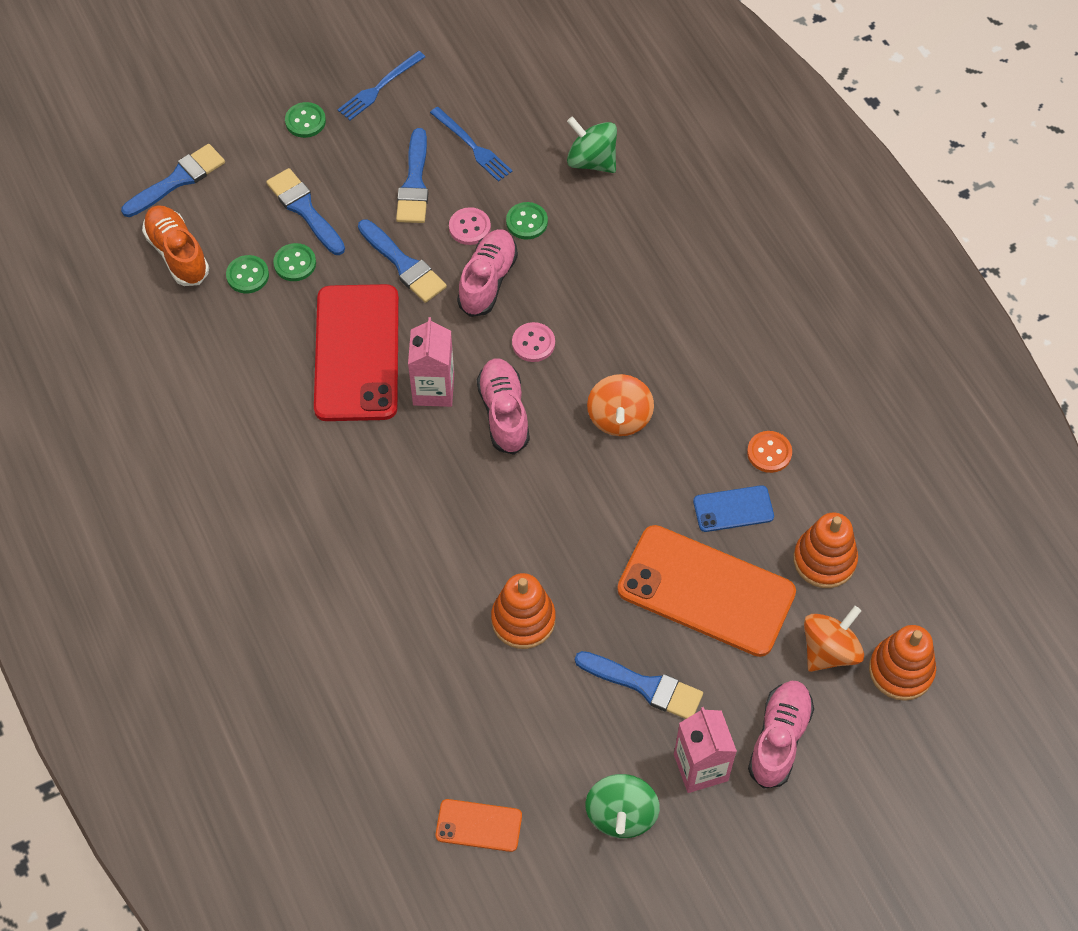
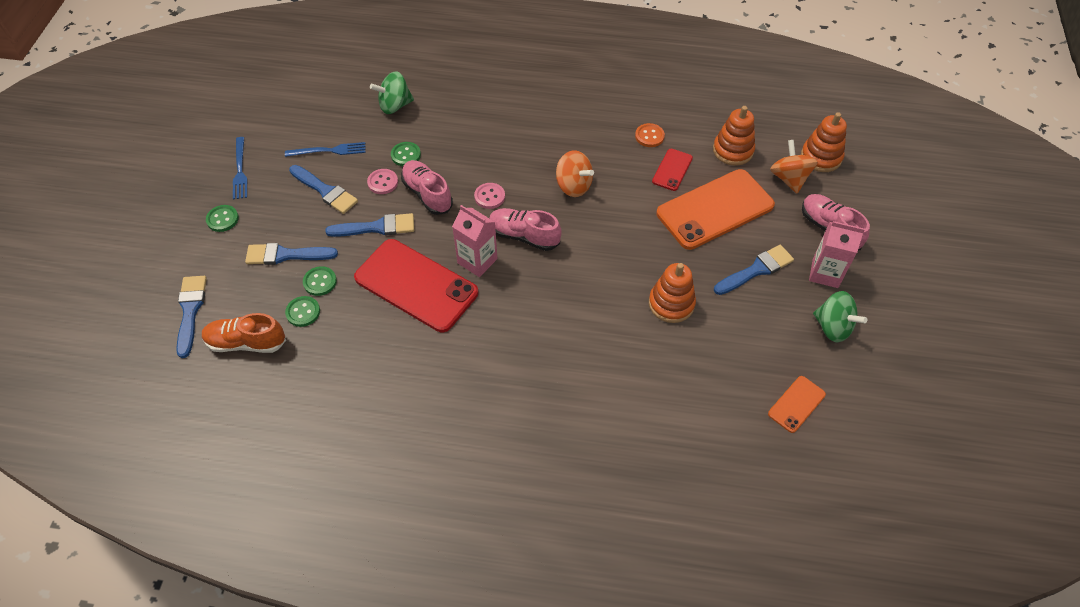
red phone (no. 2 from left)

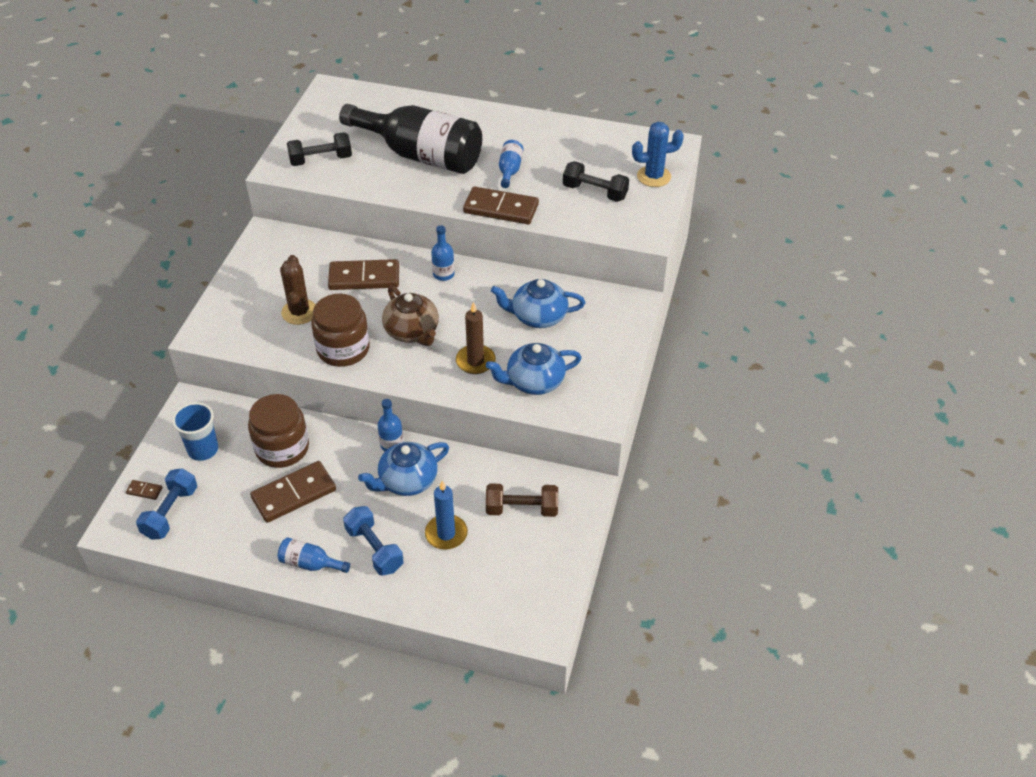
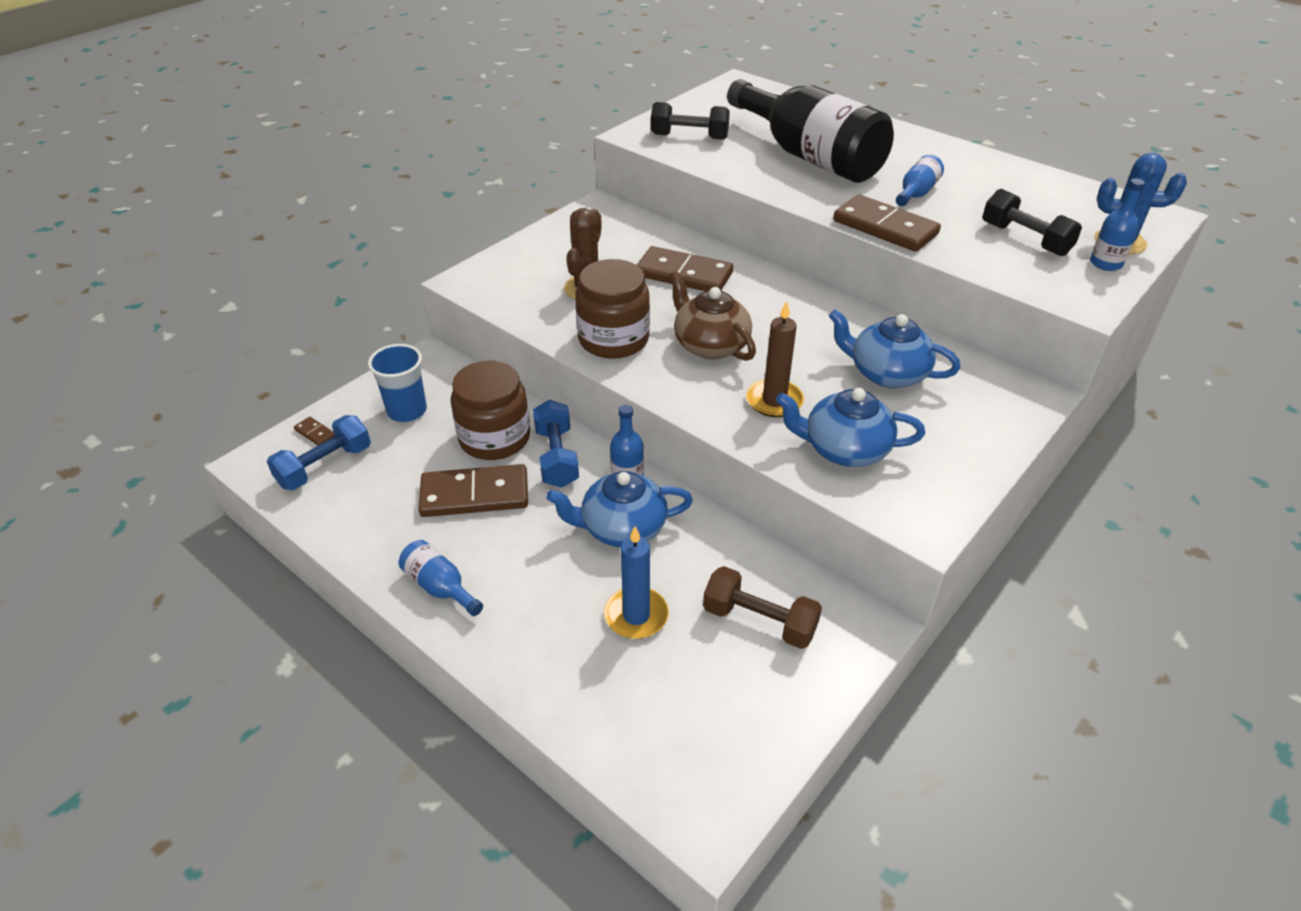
blue bottle (no. 4 from left); brown teapot; blue dumbbell (no. 2 from left)

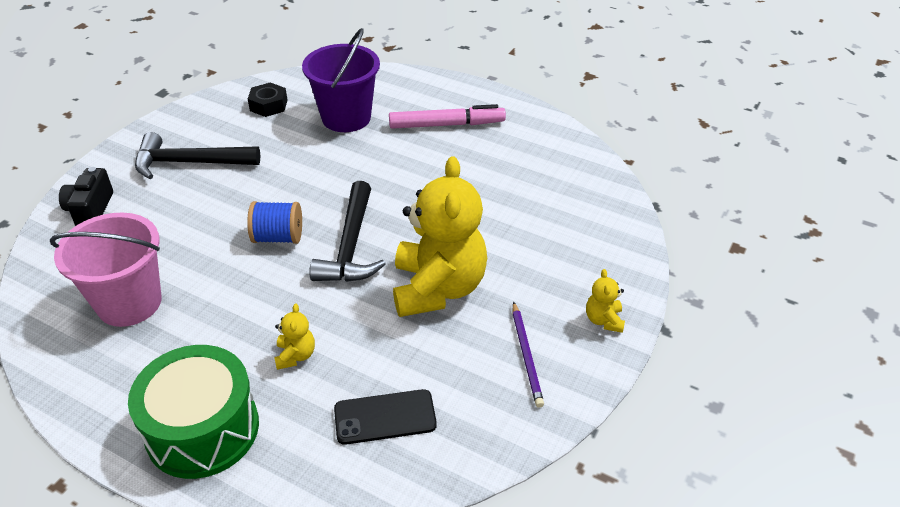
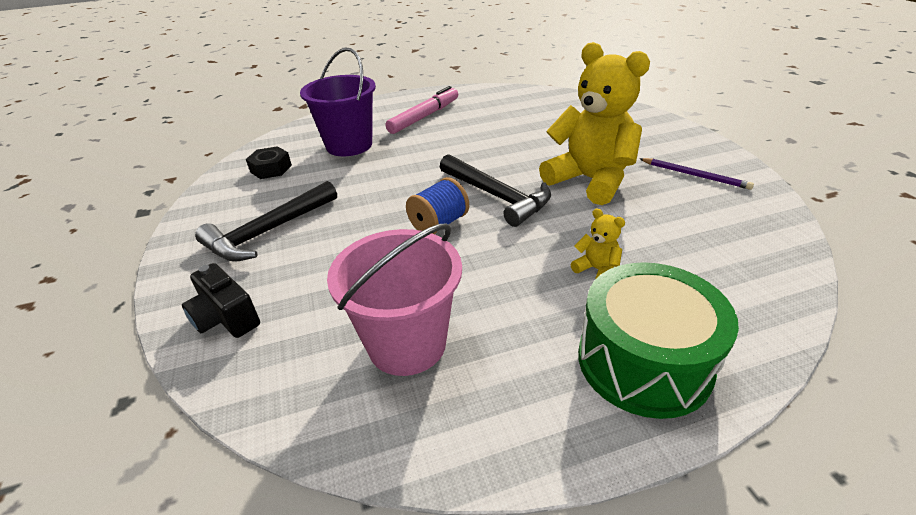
yellow teddy bear (no. 3 from left in the first image); black phone

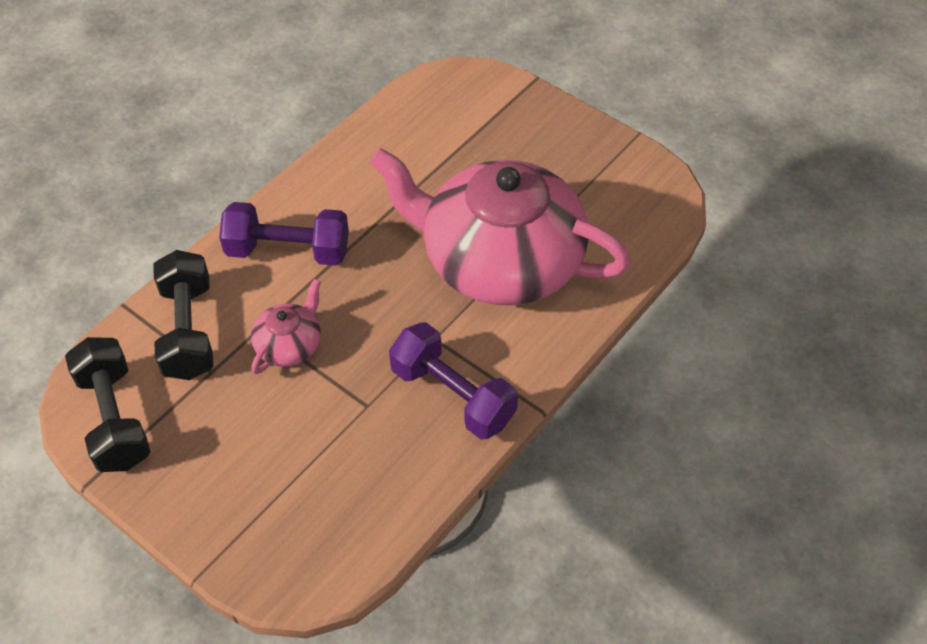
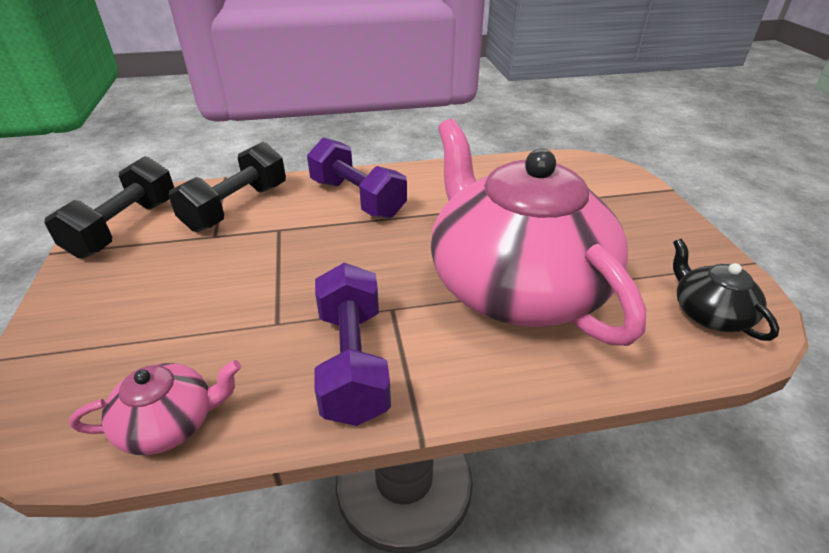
pink teapot (no. 1 from left); black teapot

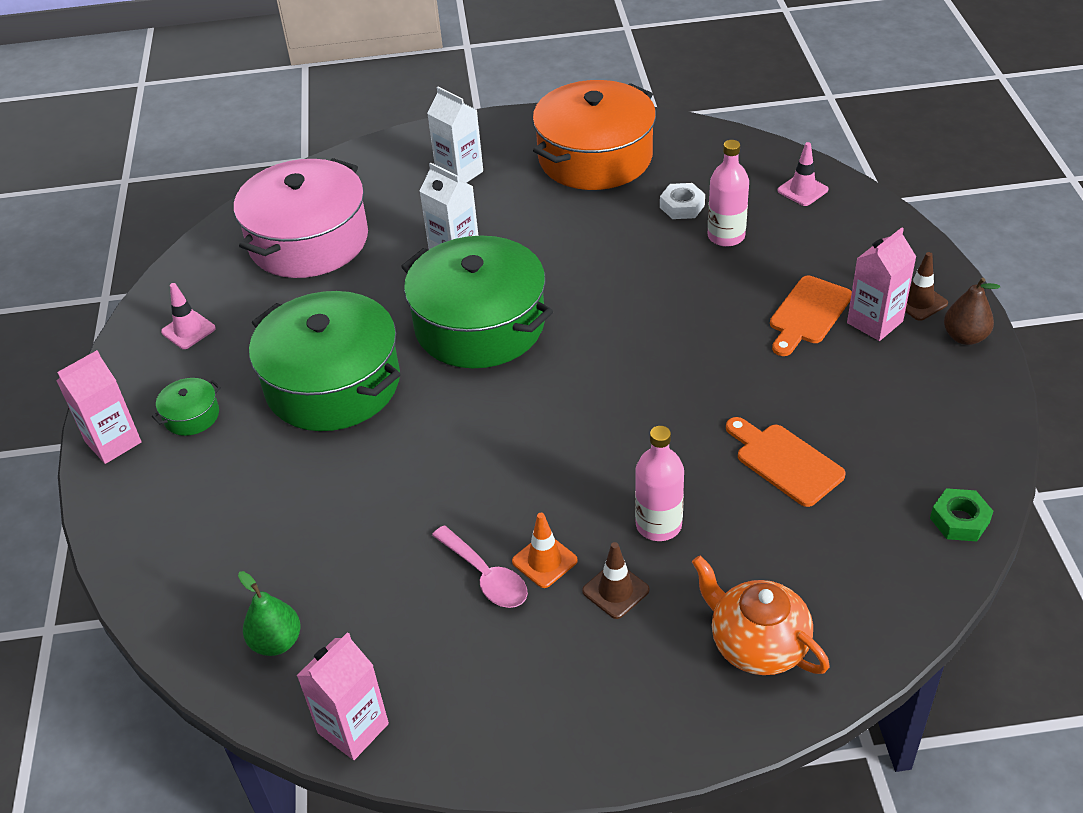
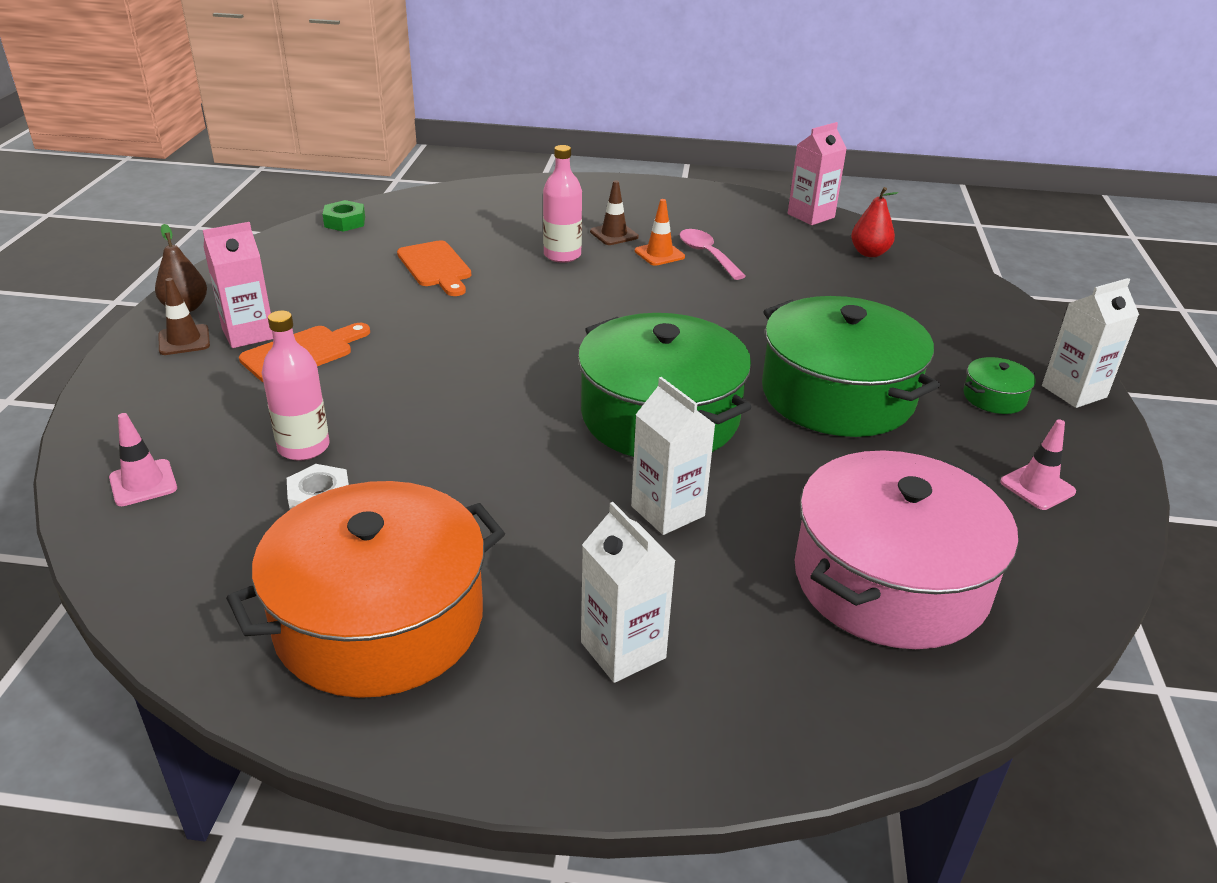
white carton (no. 3 from left); orange teapot; red pear

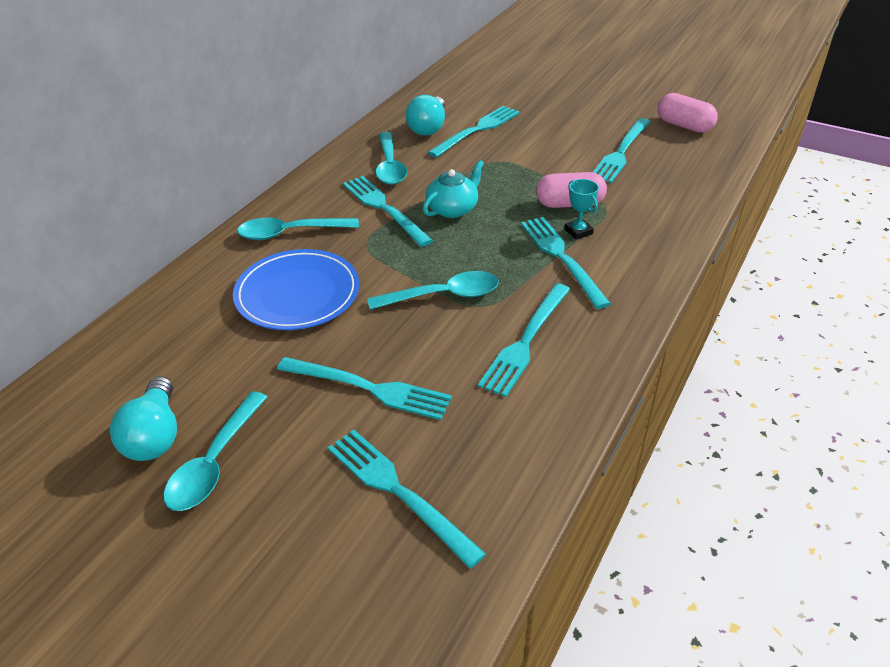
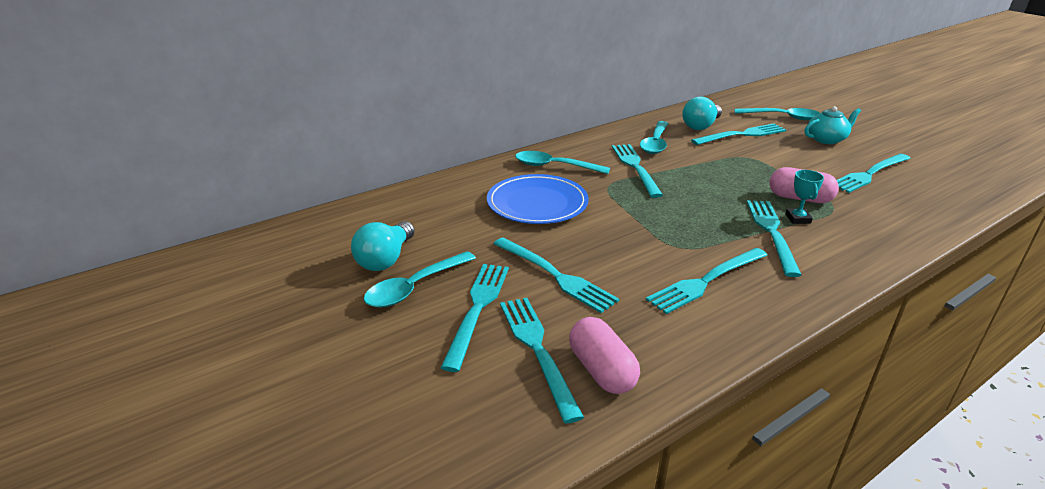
pink capsule (no. 1 from left); turquoise teapot; turquoise spoon (no. 4 from left); turquoise fork (no. 1 from left)

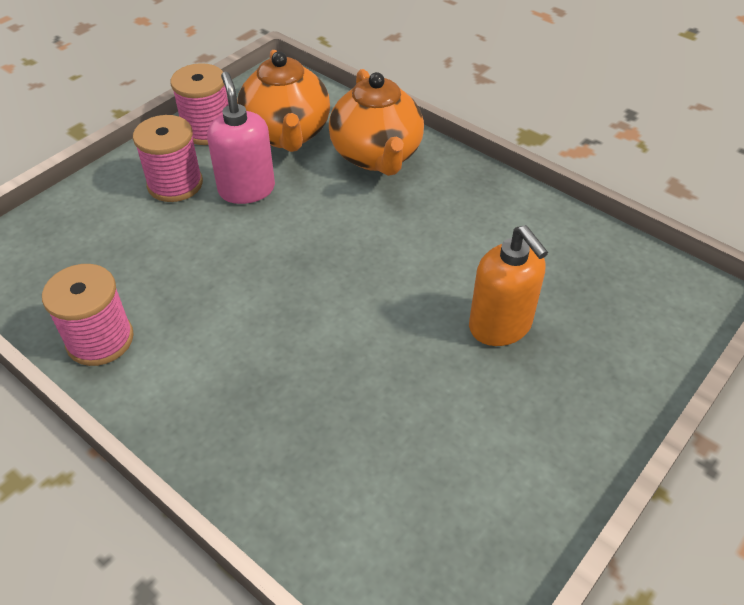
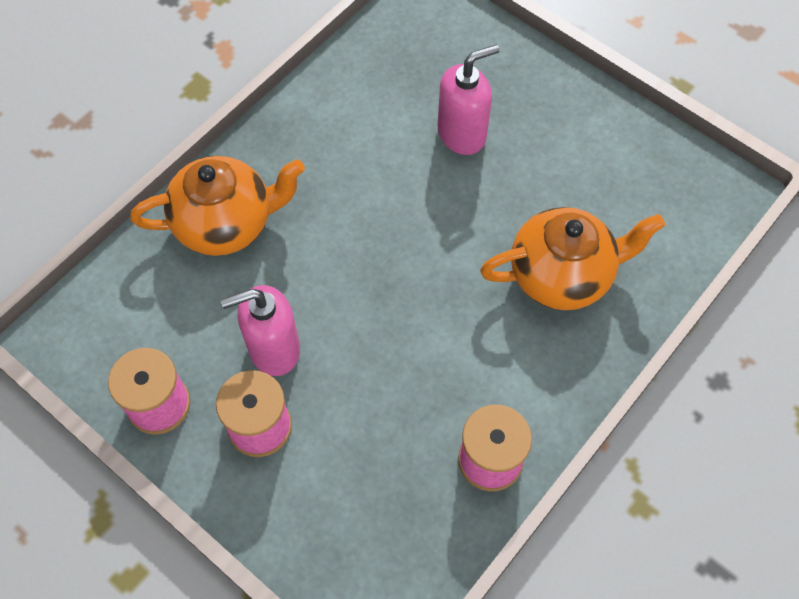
orange teapot (no. 2 from left); pink soap dispenser (no. 2 from left)

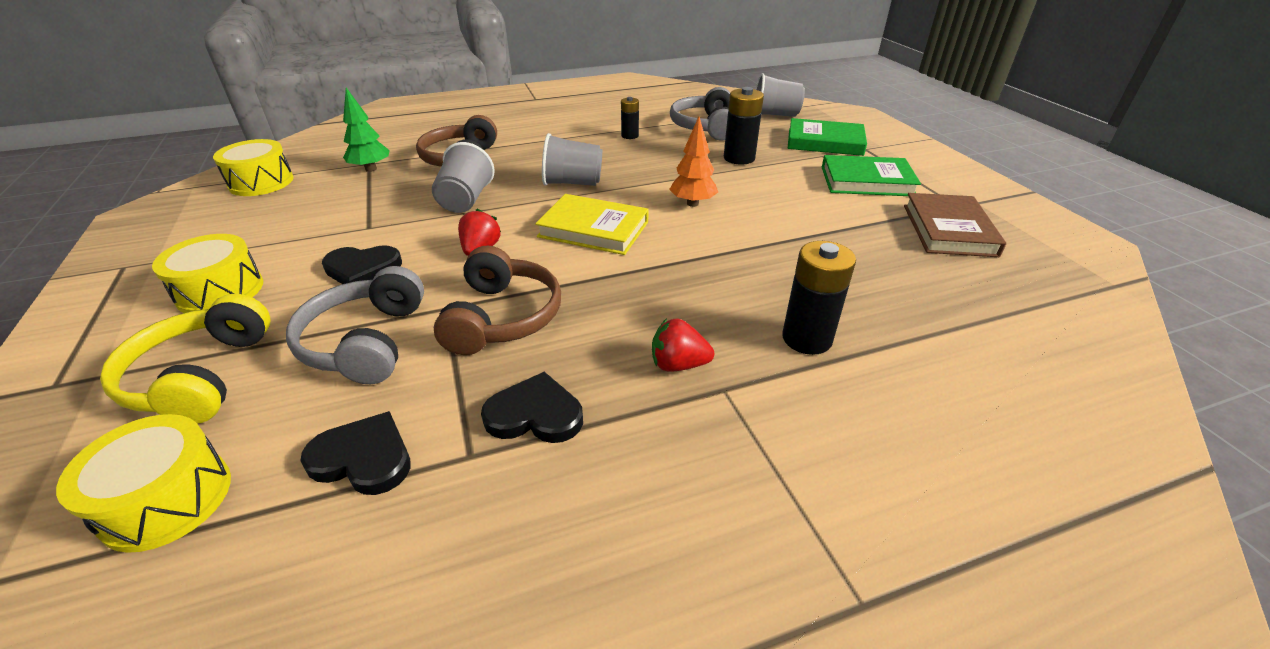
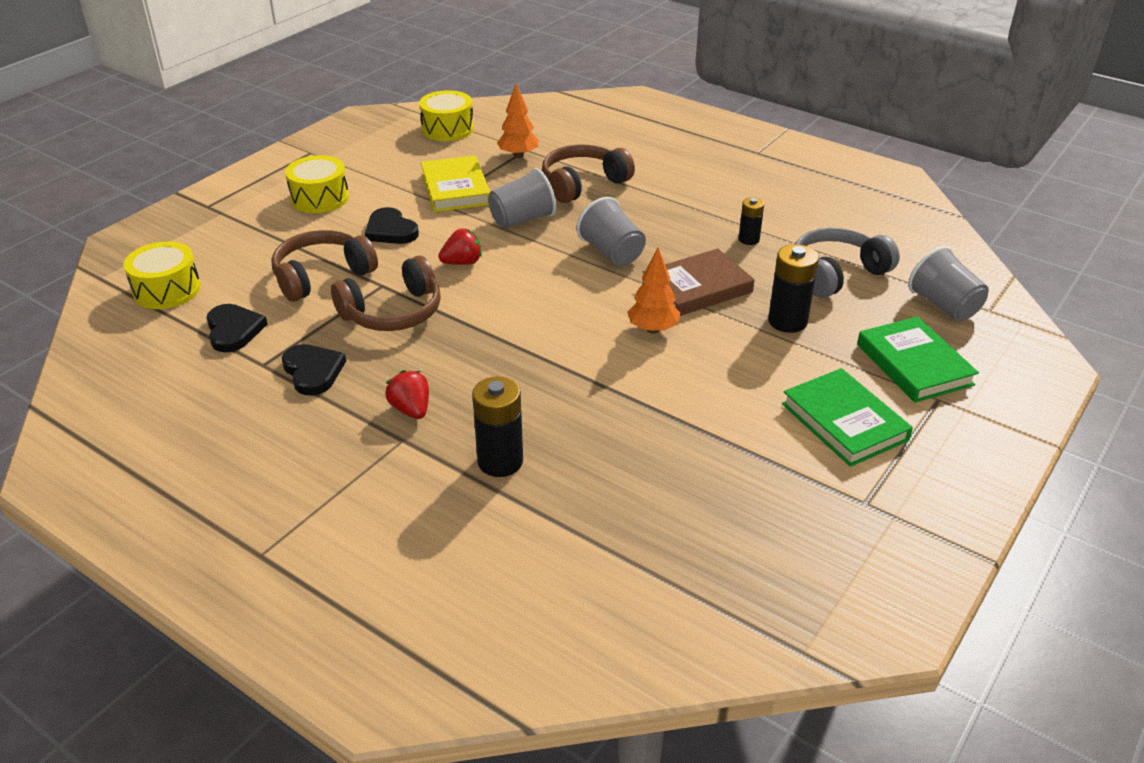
orange tree (no. 1 from left); brown book; yellow book; brown headphones (no. 1 from left); yellow headphones

